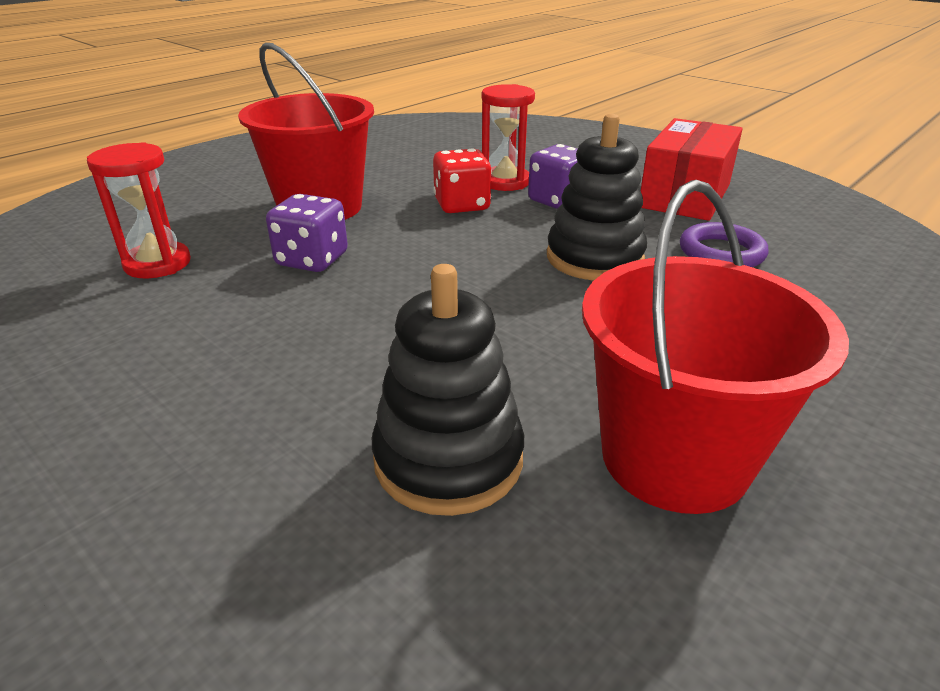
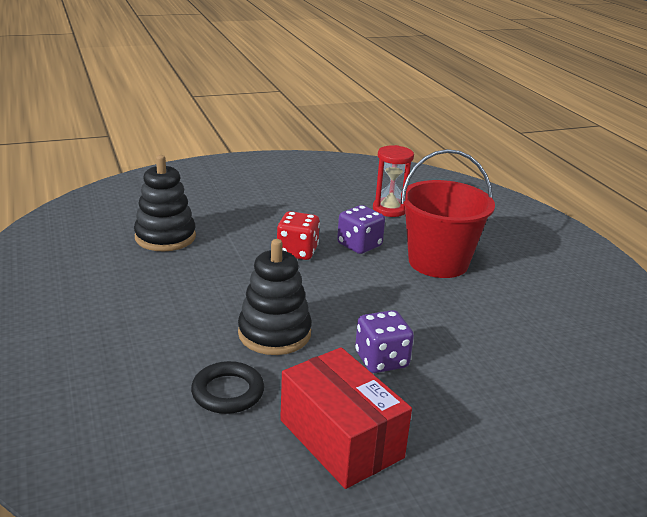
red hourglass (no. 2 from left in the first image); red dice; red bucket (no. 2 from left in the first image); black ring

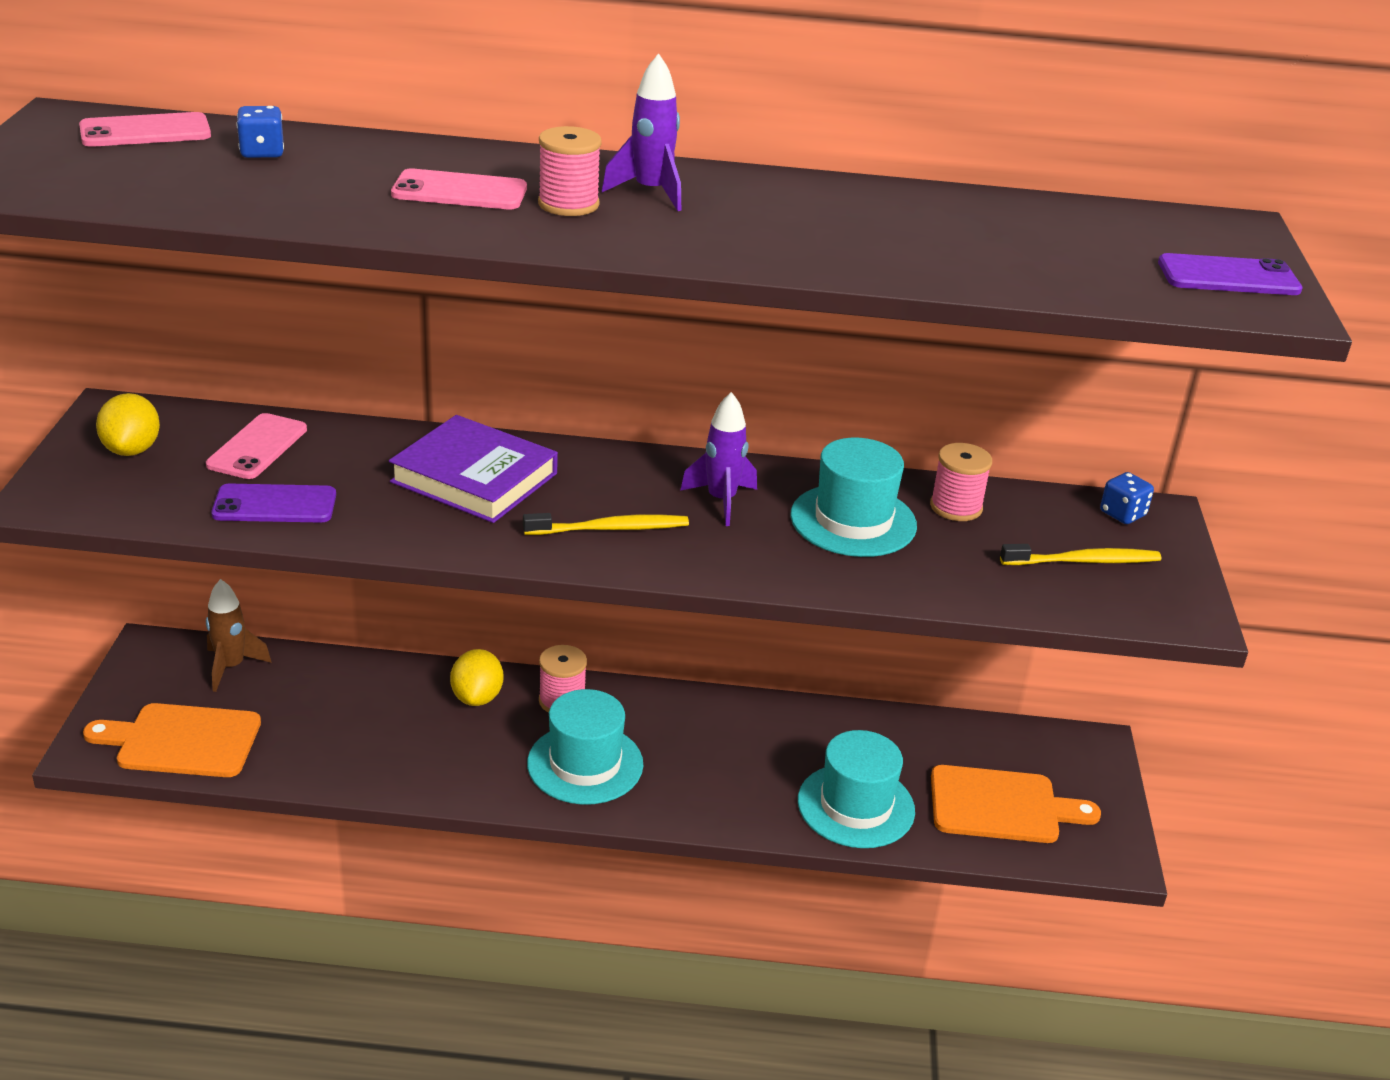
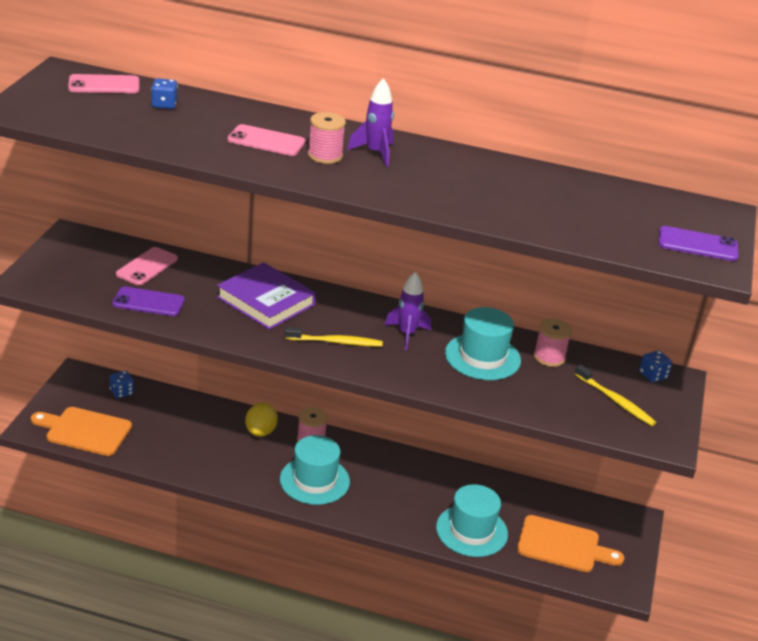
yellow lemon (no. 1 from left in the first image); yellow toothbrush (no. 2 from left); blue dice (no. 1 from left)

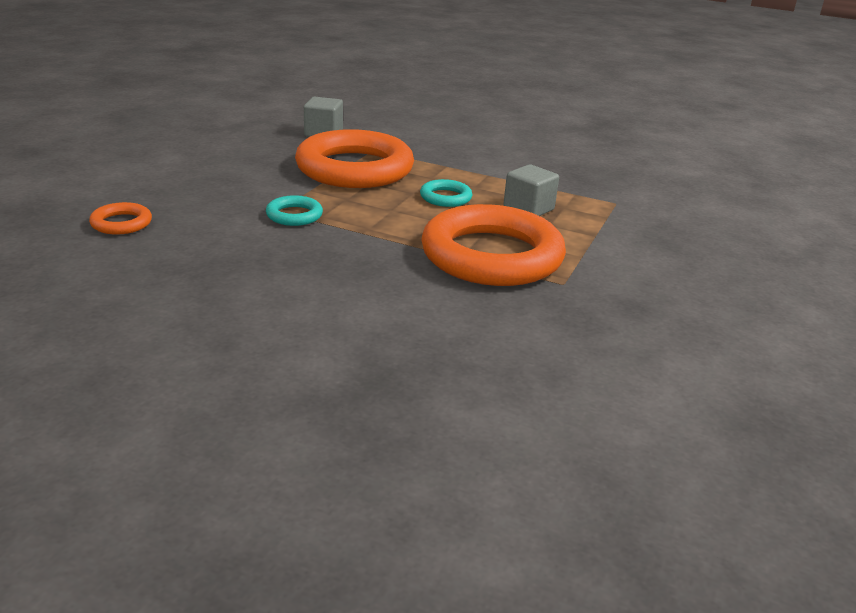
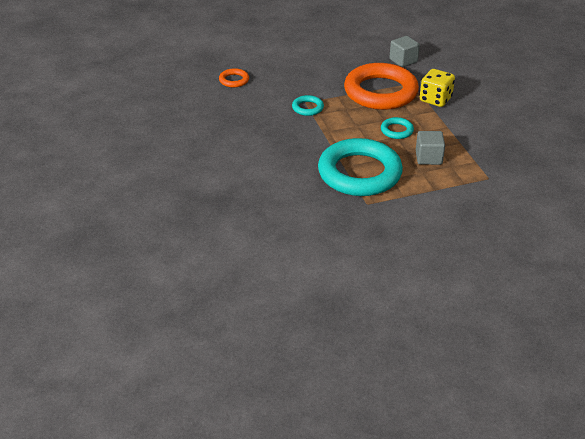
turquoise ring (no. 2 from left); yellow dice

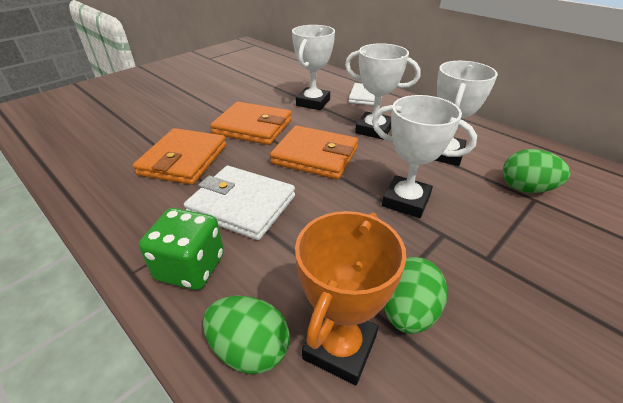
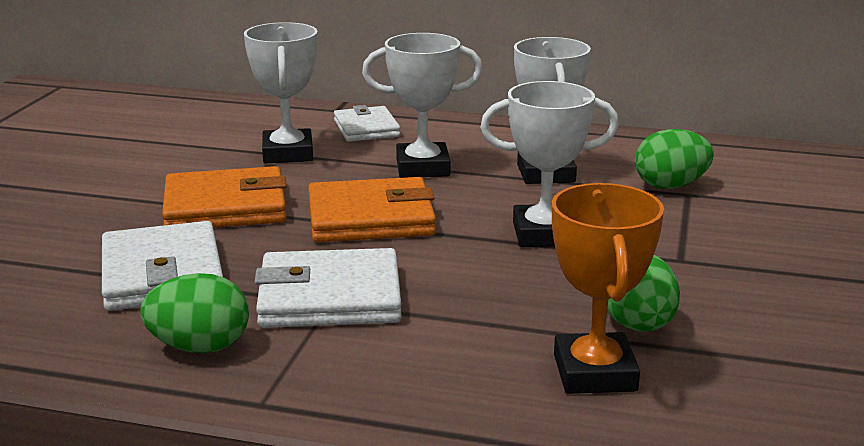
white wallet (no. 1 from left); green dice; green egg (no. 1 from left)

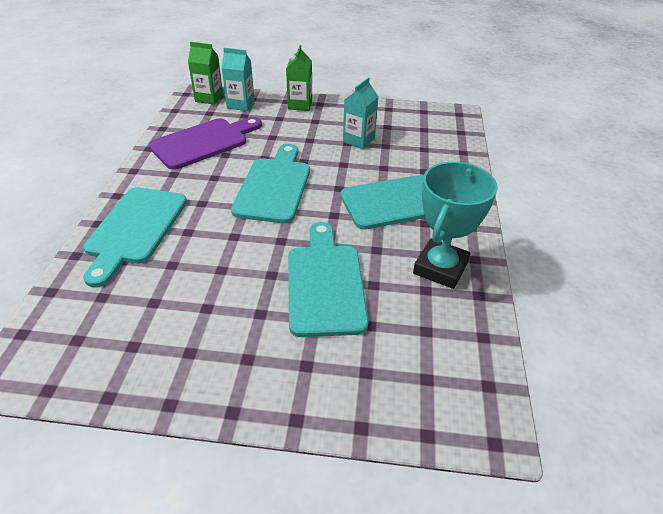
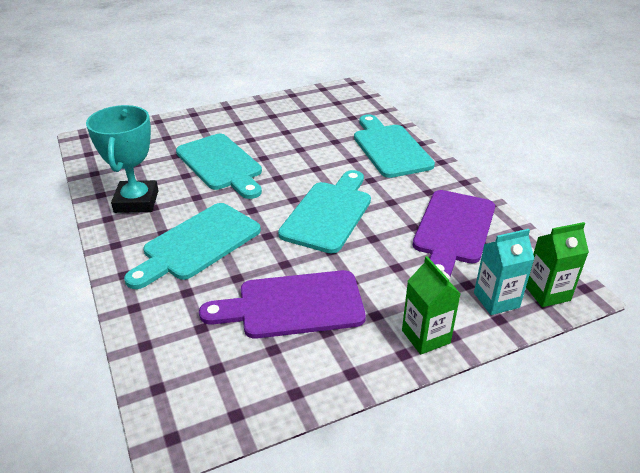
purple cutting board (no. 1 from left); turquoise cutting board (no. 3 from left)

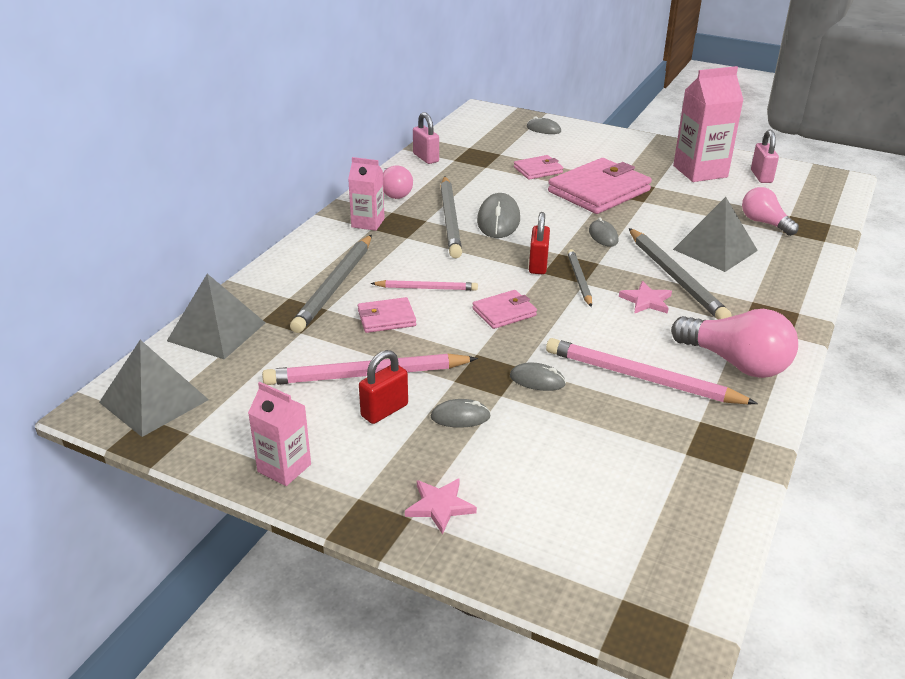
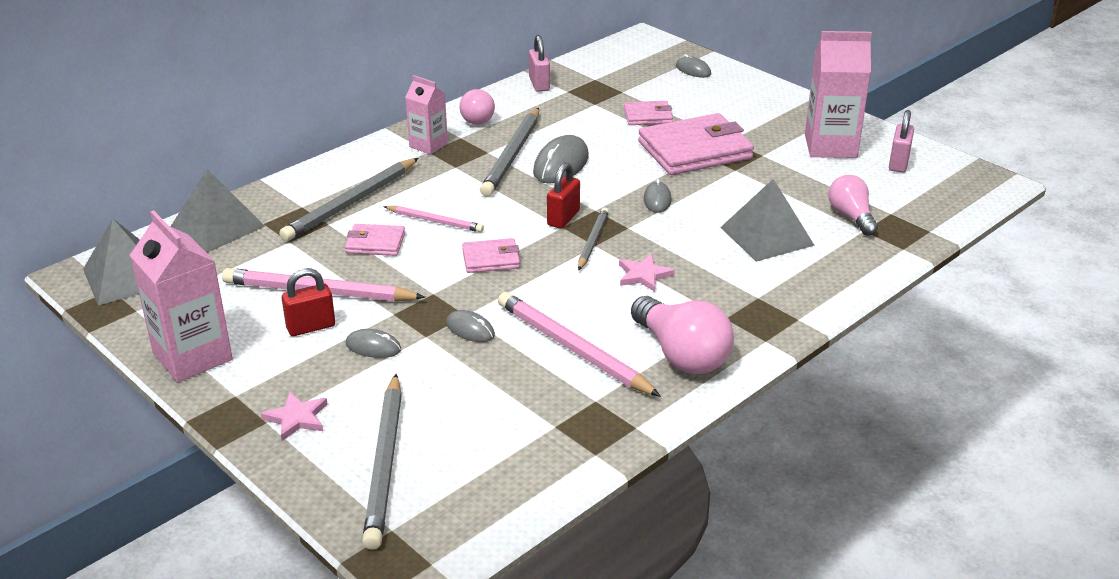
grey pencil (no. 2 from left); pink carton (no. 1 from left)

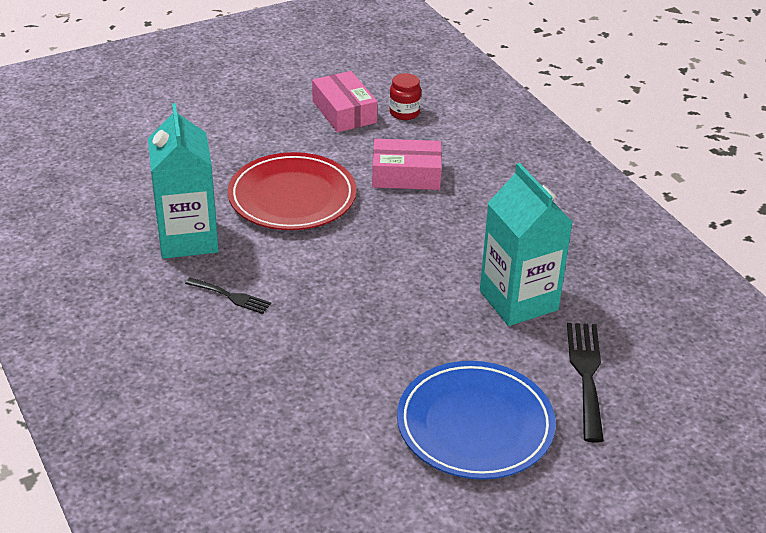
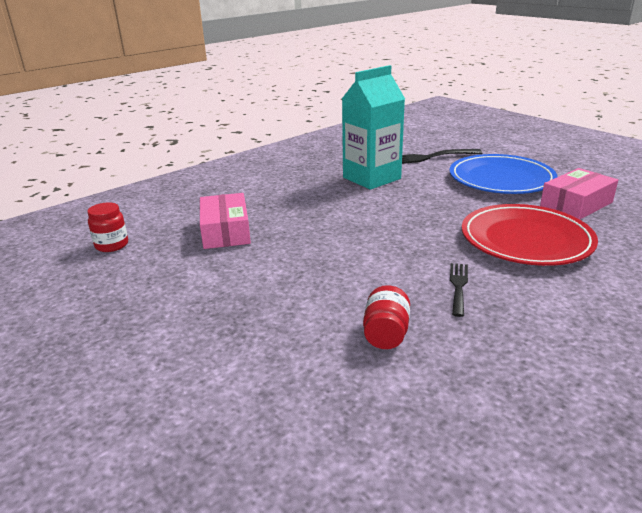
pink box (no. 2 from left); red jar (no. 2 from left); red plate

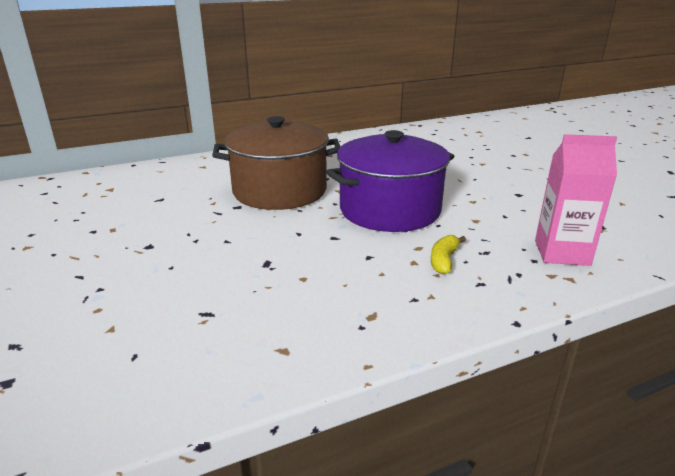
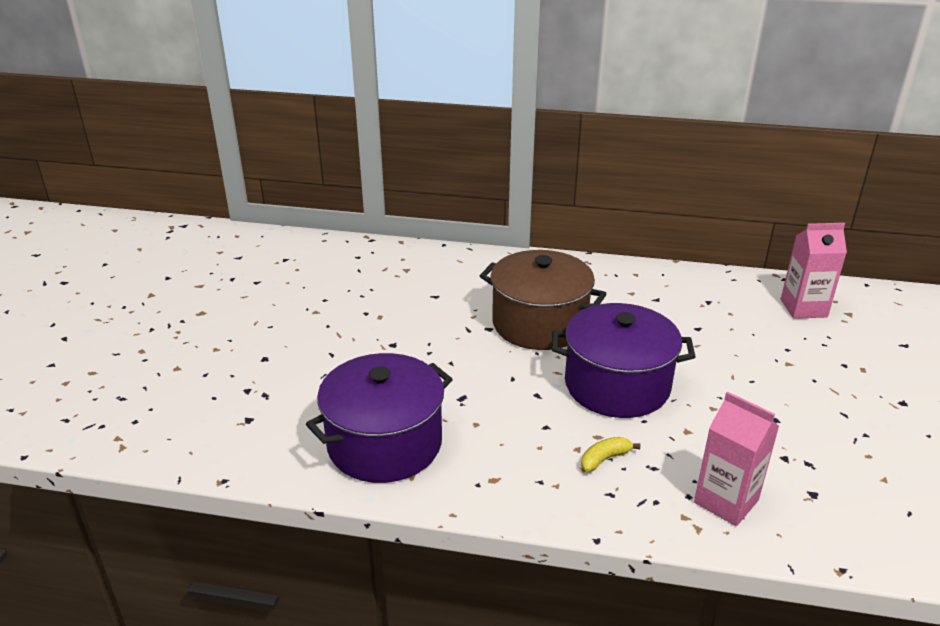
pink carton (no. 2 from left); purple pot (no. 1 from left)

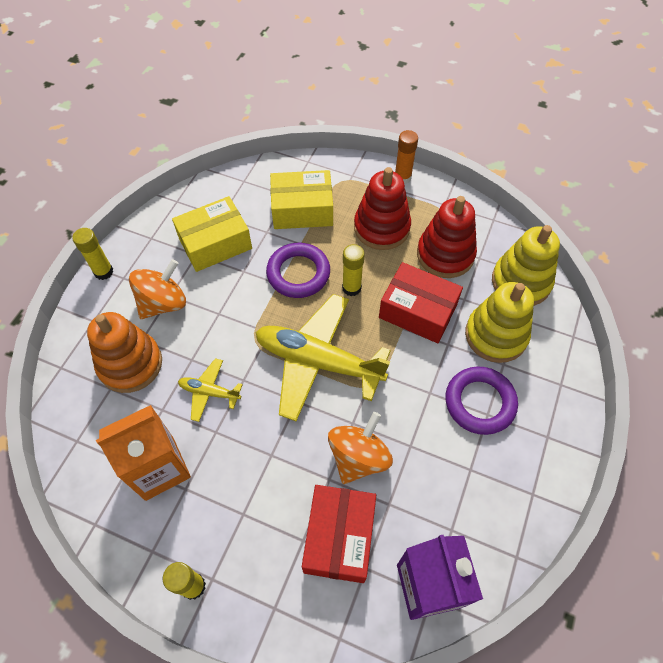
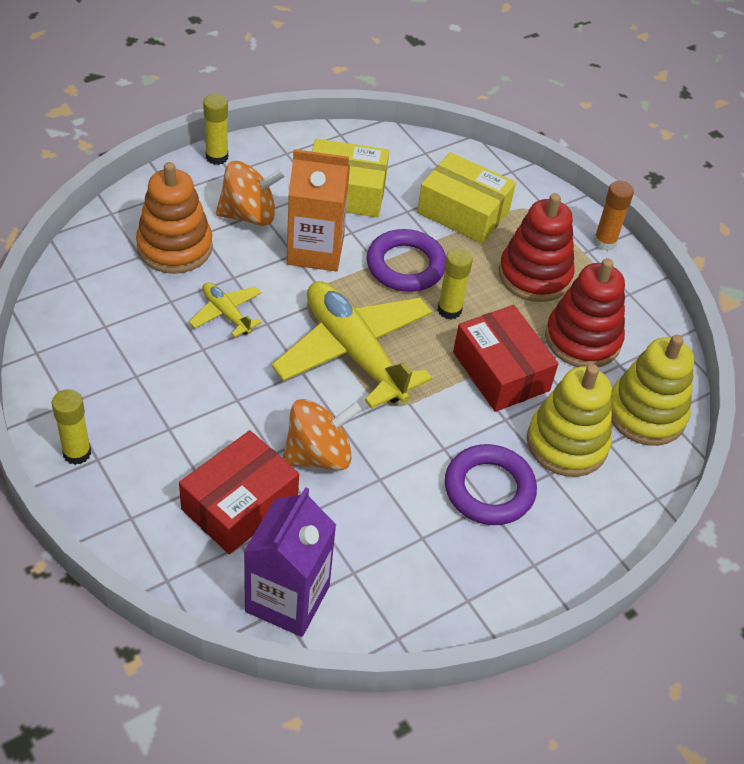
orange carton

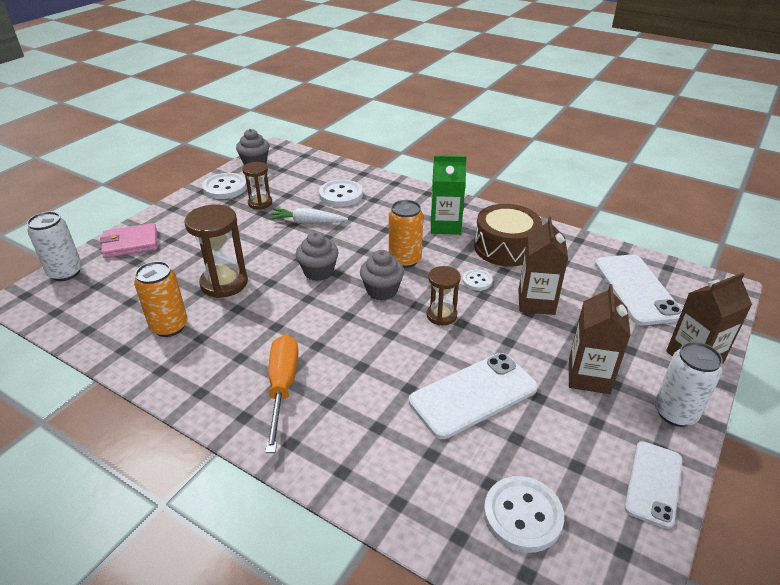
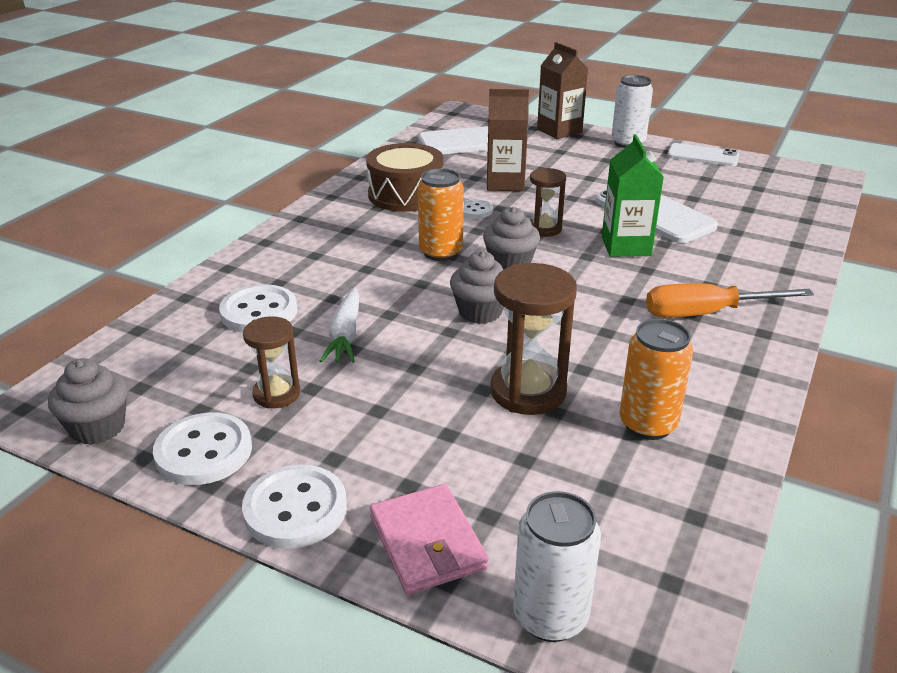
green carton; brown carton (no. 2 from left in the first image); white button (no. 3 from left)

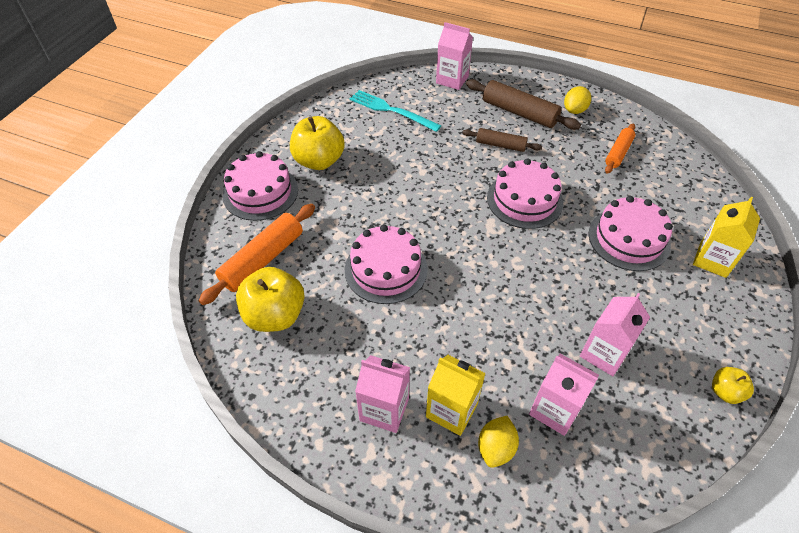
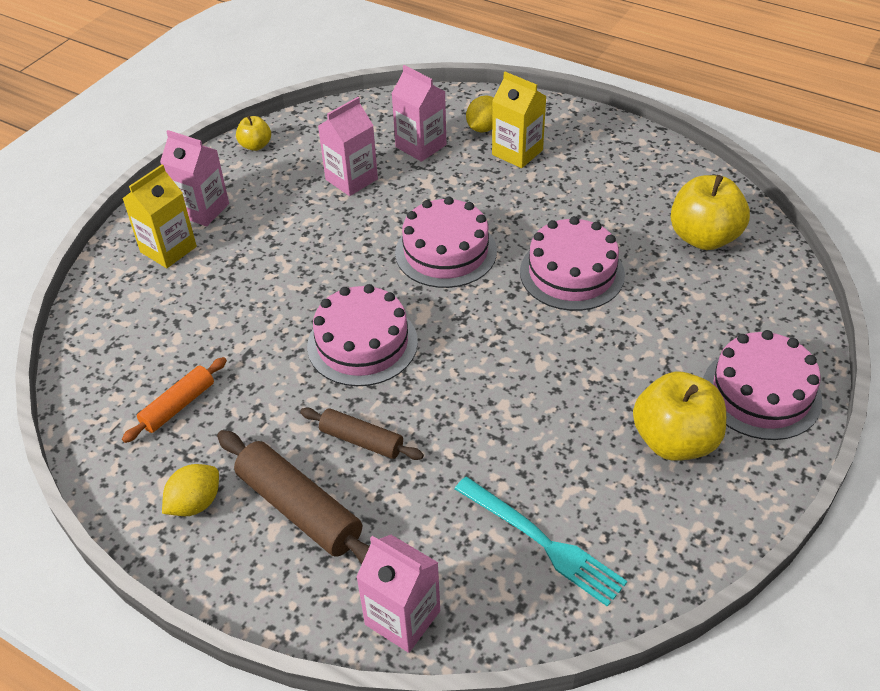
pink cake (no. 2 from left); orange rolling pin (no. 1 from left in the first image); pink carton (no. 1 from left)

